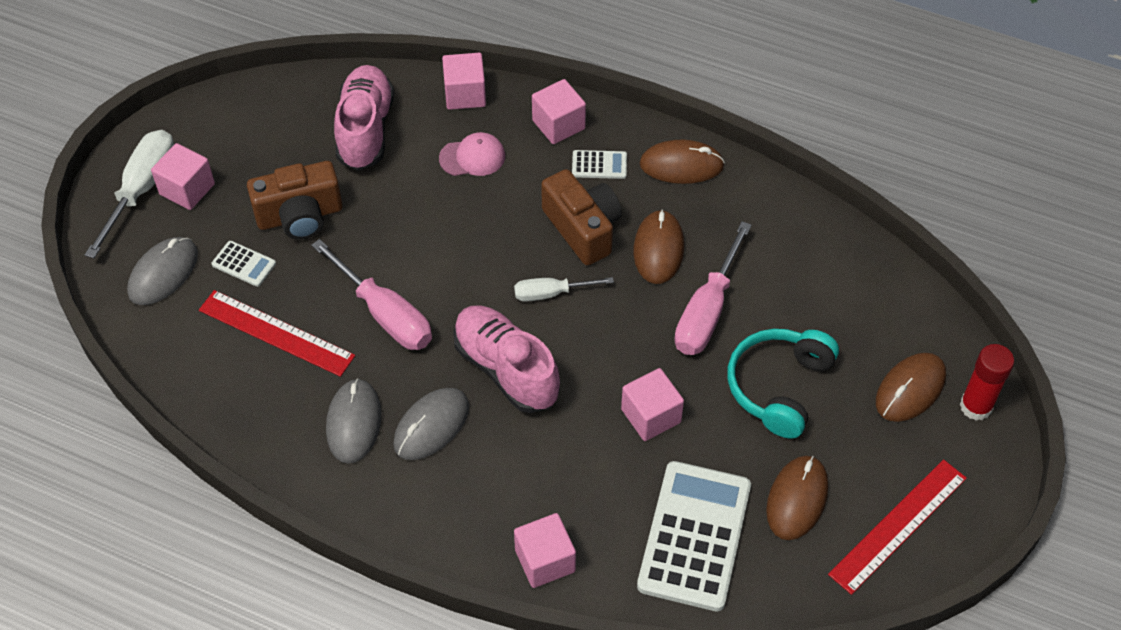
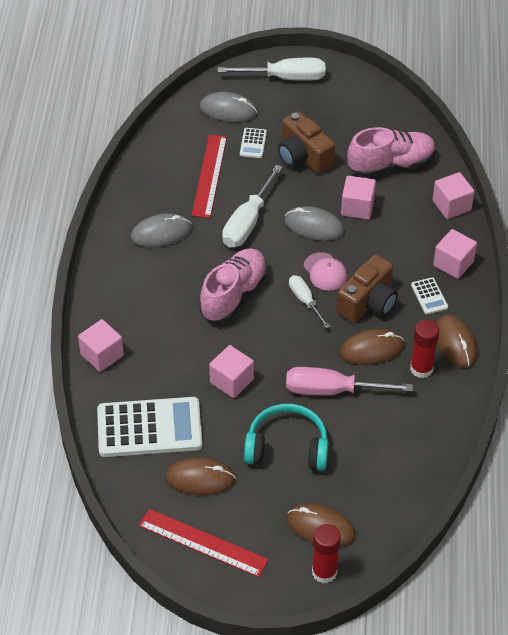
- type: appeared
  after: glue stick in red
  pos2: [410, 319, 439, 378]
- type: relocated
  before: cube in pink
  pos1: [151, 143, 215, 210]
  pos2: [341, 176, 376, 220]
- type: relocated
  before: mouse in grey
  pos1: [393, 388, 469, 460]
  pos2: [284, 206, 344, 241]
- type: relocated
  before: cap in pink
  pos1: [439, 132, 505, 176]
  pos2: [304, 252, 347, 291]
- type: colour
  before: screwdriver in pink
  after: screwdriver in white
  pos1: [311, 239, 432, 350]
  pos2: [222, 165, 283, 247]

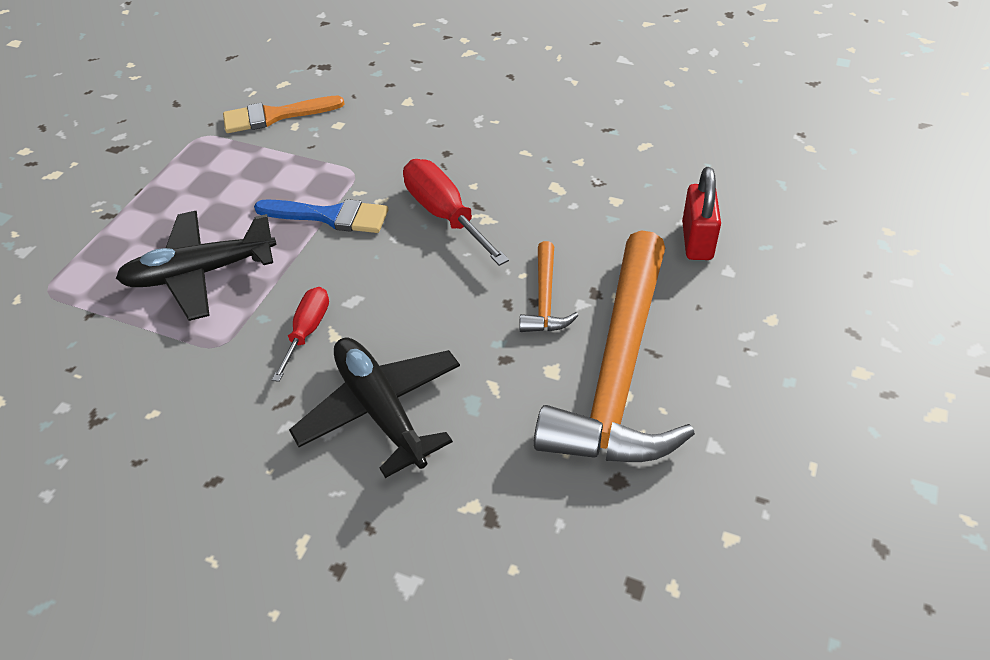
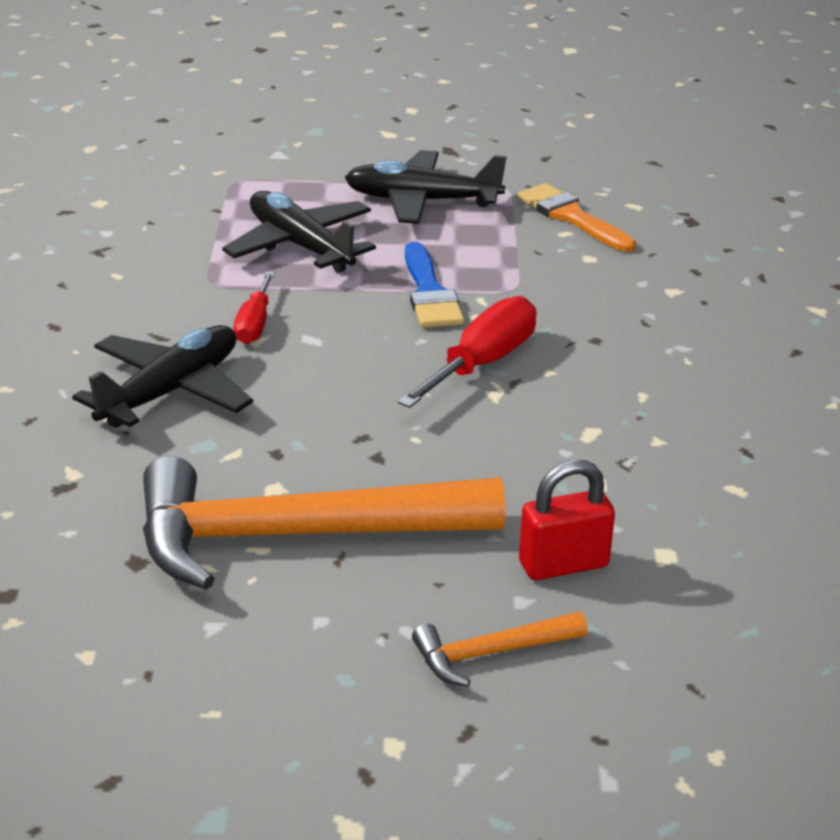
- type: appeared
  after: plane in black
  pos2: [345, 150, 507, 224]
- type: relocated
  before: hammer in orange
  pos1: [519, 241, 578, 332]
  pos2: [412, 612, 587, 687]
- type: spun
  before: screwdriver in red
  pos1: [272, 287, 329, 382]
  pos2: [233, 271, 275, 344]
  turn: 105

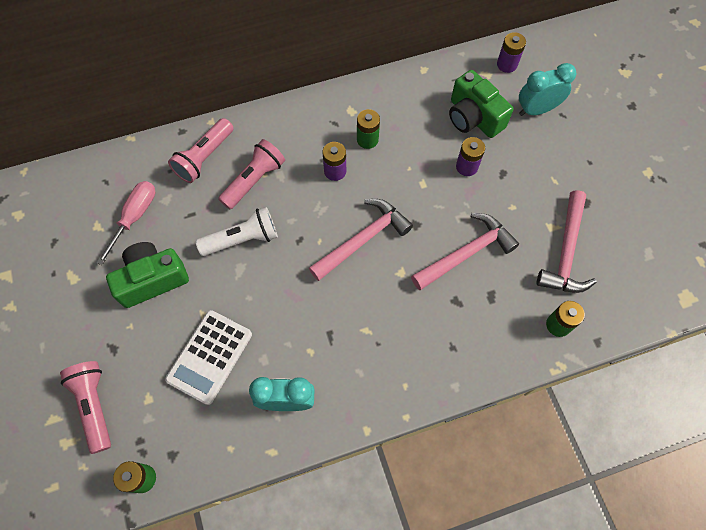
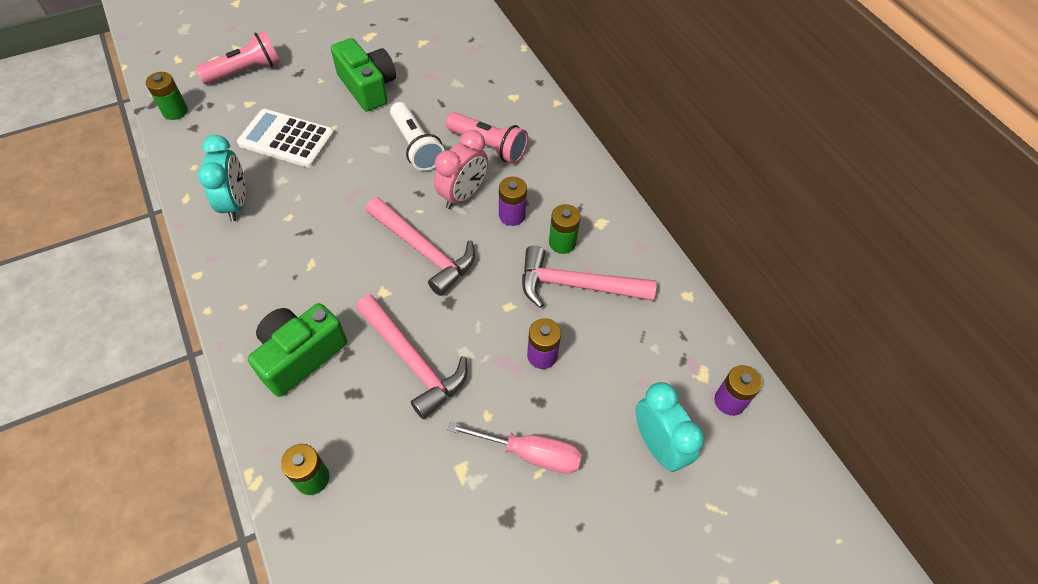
- type: missing
  before: flashlight in pink
  pos1: [168, 118, 234, 183]
- type: appeared
  after: clock in pink
  pos2: [434, 130, 488, 209]
- type: relocated
  before: screwdriver in pink
  pos1: [96, 181, 155, 265]
  pos2: [448, 422, 582, 474]
- type: relocated
  before: camera in green
  pos1: [449, 70, 513, 138]
  pos2: [248, 303, 347, 397]
- type: relocated
  before: hammer in pink
  pos1: [537, 190, 597, 293]
  pos2: [522, 246, 657, 308]

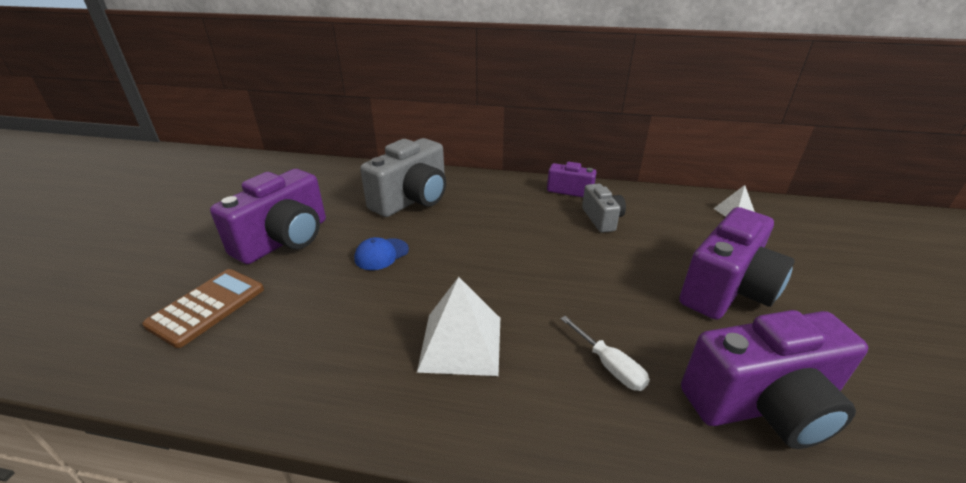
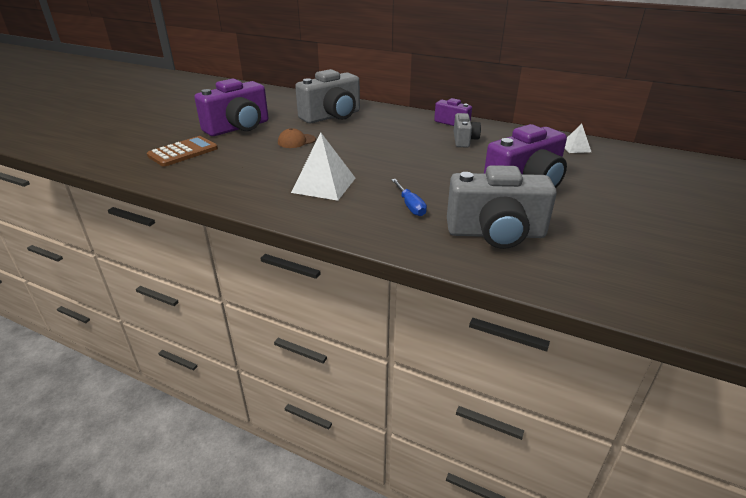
- type: colour
  before: cap in blue
  after: cap in brown
  pos1: [354, 237, 409, 270]
  pos2: [278, 128, 316, 148]
- type: colour
  before: screwdriver in white
  after: screwdriver in blue
  pos1: [560, 316, 650, 391]
  pos2: [391, 179, 427, 216]
- type: colour
  before: camera in purple
  after: camera in grey
  pos1: [681, 310, 868, 449]
  pos2: [447, 165, 557, 249]

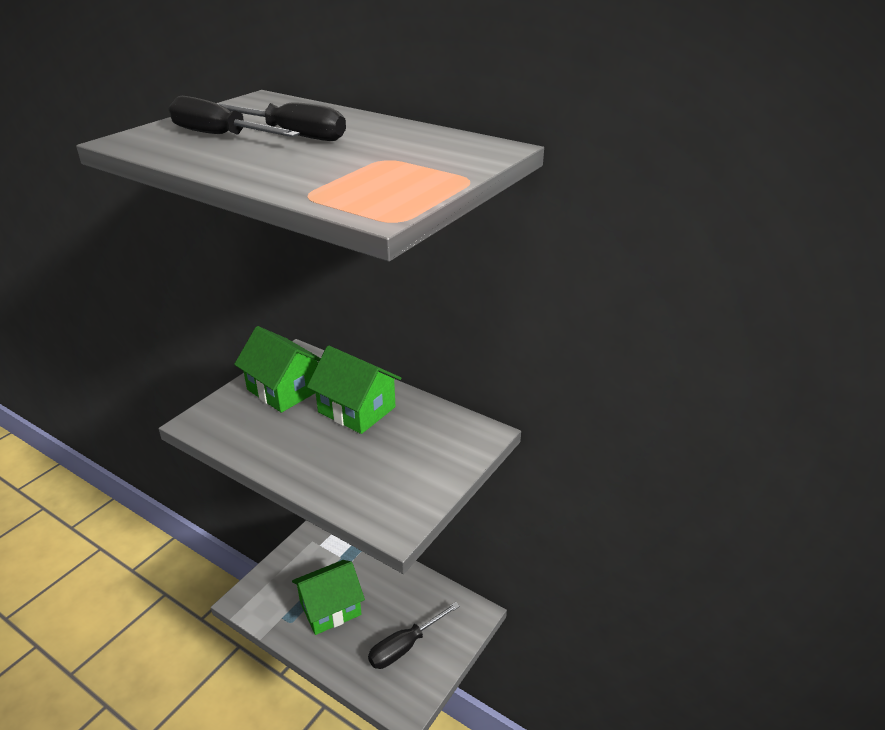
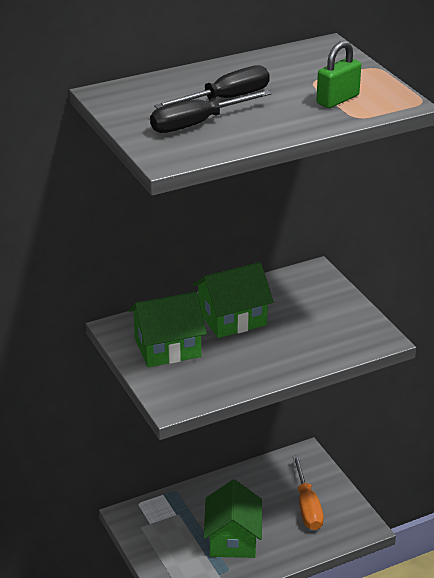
- type: appeared
  after: padlock in green
  pos2: [317, 41, 361, 108]
- type: colour
  before: screwdriver in black
  after: screwdriver in orange
  pos1: [368, 602, 460, 669]
  pos2: [293, 455, 324, 530]

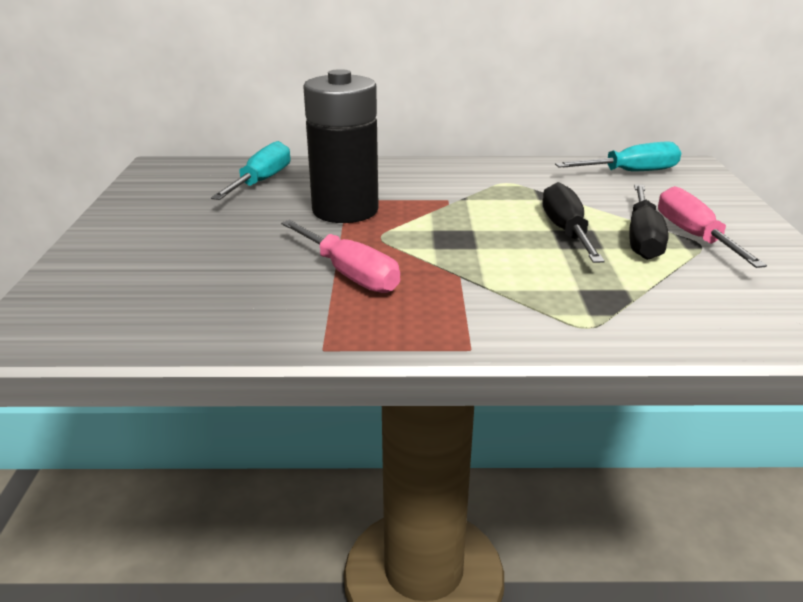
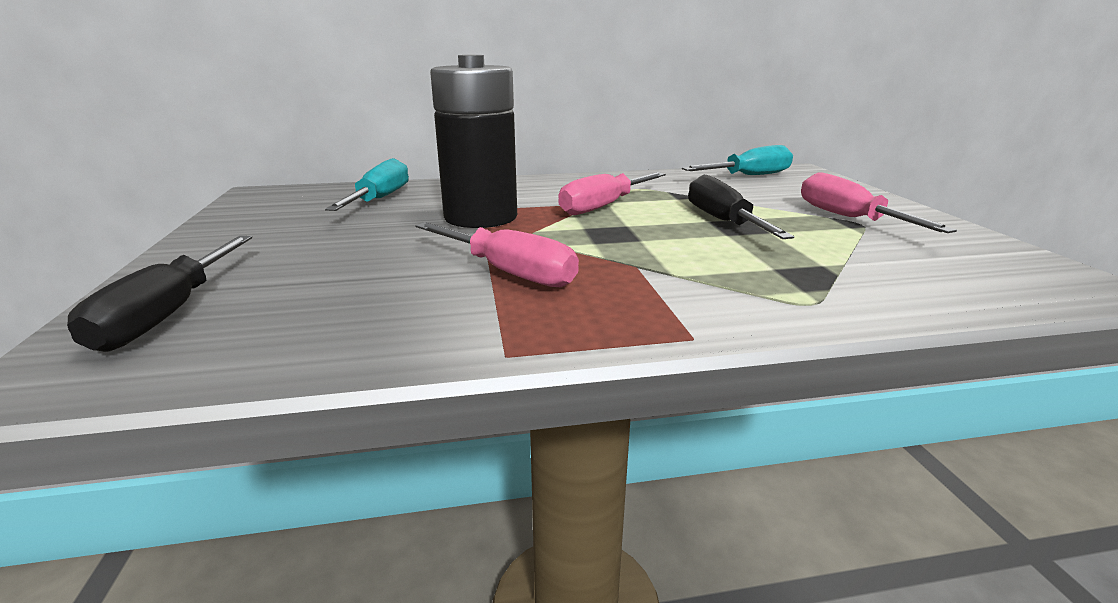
- type: appeared
  after: screwdriver in pink
  pos2: [558, 172, 666, 215]
- type: relocated
  before: screwdriver in black
  pos1: [629, 184, 669, 260]
  pos2: [67, 236, 252, 352]

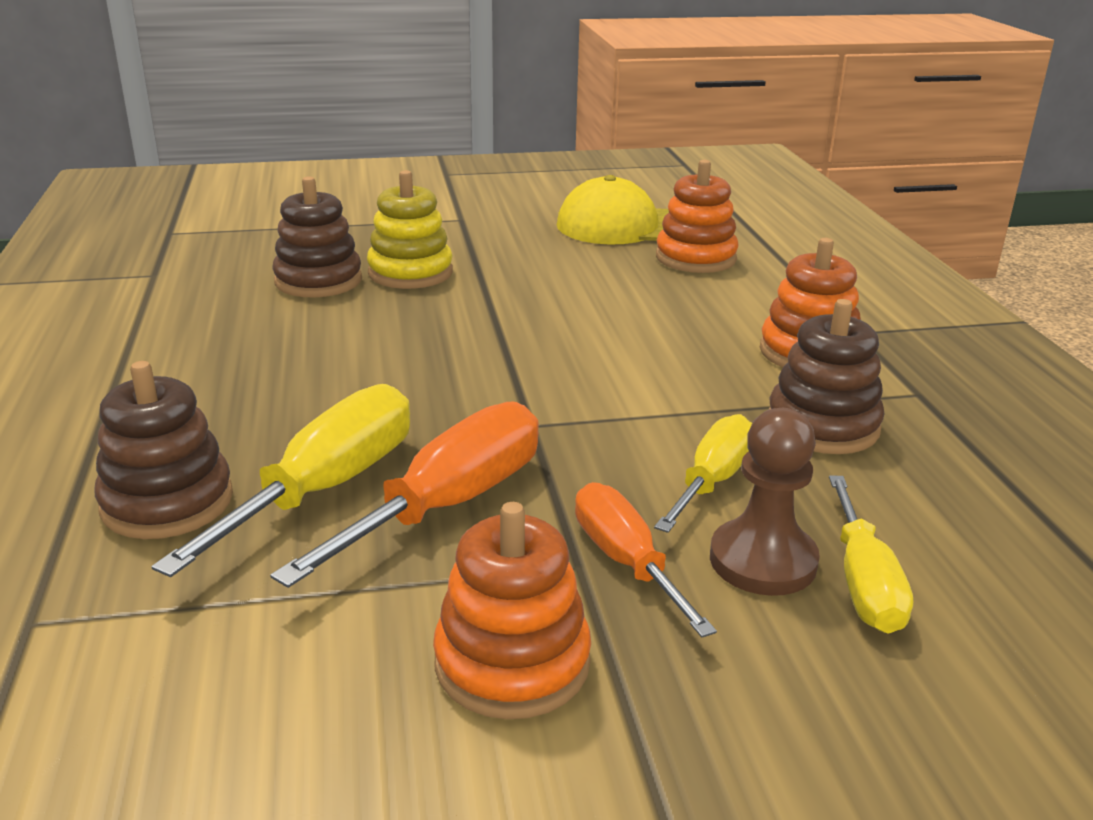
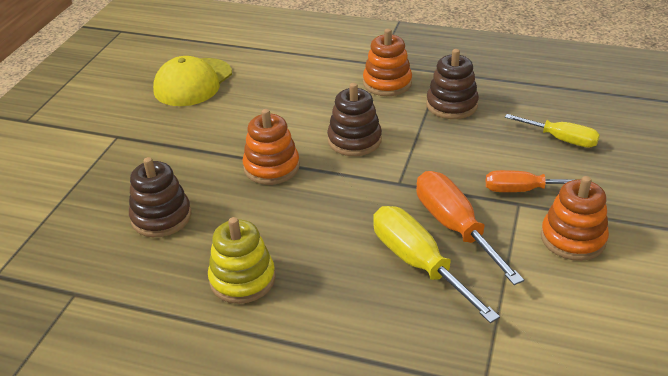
- type: missing
  before: screwdriver in yellow
  pos1: [654, 414, 752, 533]
- type: missing
  before: pawn in brown
  pos1: [710, 408, 820, 596]
- type: relocated
  before: stacking toy in brown
  pos1: [95, 361, 233, 539]
  pos2: [327, 83, 382, 156]
- type: relocated
  before: stacking toy in yellow
  pos1: [367, 170, 453, 289]
  pos2: [208, 217, 275, 304]
- type: relocated
  before: stacking toy in orange
  pos1: [656, 160, 739, 273]
  pos2: [243, 109, 300, 185]

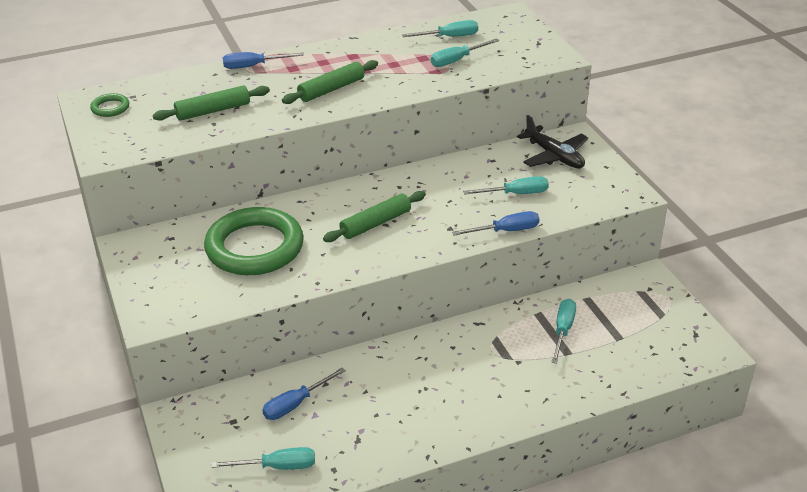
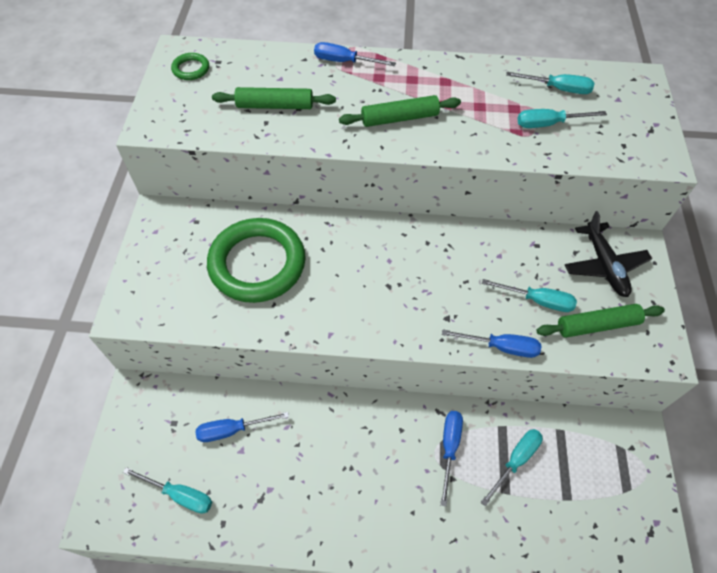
- type: appeared
  after: screwdriver in blue
  pos2: [440, 411, 463, 506]
- type: relocated
  before: rolling pin in green
  pos1: [323, 191, 426, 242]
  pos2: [537, 304, 665, 338]

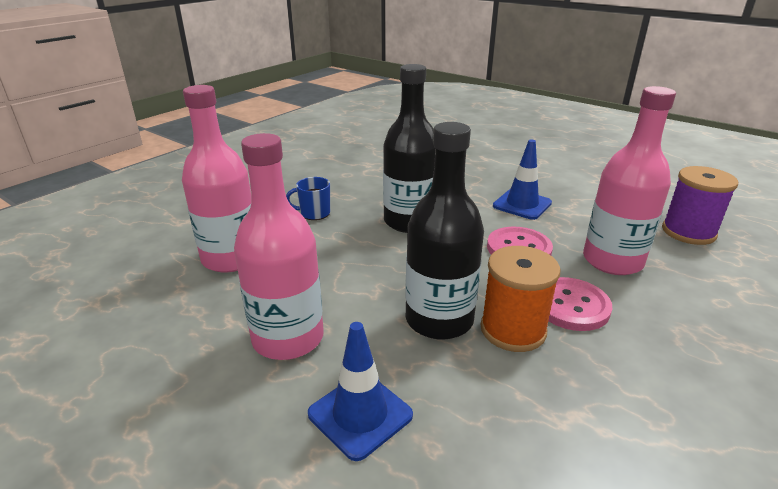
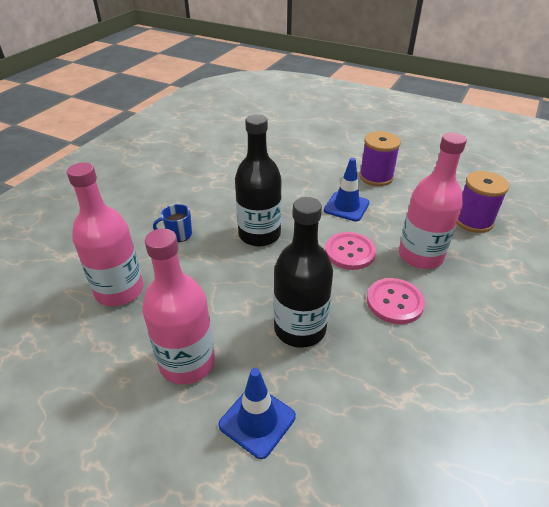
- type: missing
  before: spool in orange
  pos1: [480, 246, 560, 352]
- type: appeared
  after: spool in purple
  pos2: [359, 131, 401, 186]

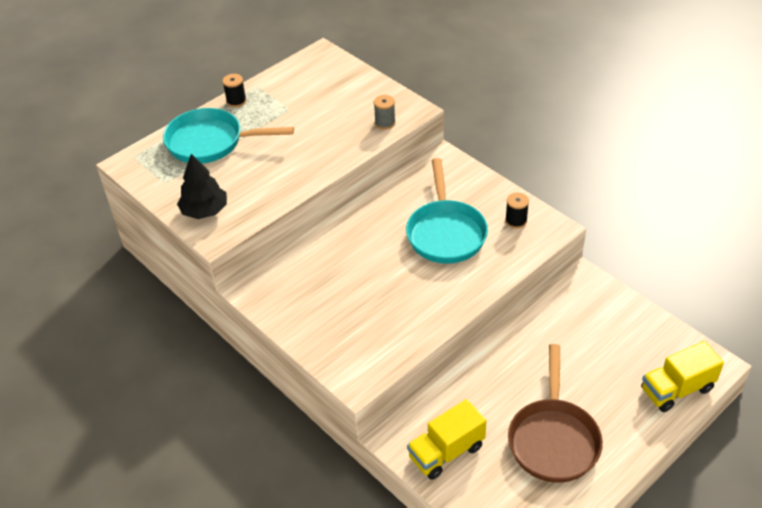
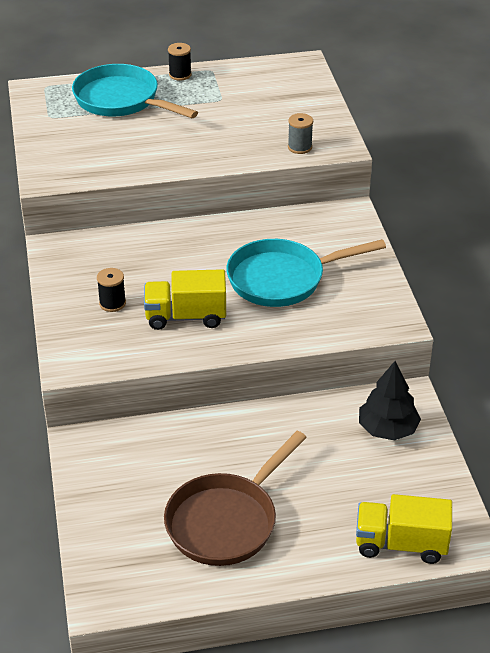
- type: relocated
  before: tree in black
  pos1: [177, 154, 227, 219]
  pos2: [359, 361, 421, 440]
- type: relocated
  before: truck in yellow
  pos1: [407, 399, 487, 480]
  pos2: [144, 269, 226, 330]
- type: relocated
  before: spool in black
  pos1: [505, 193, 529, 229]
  pos2: [97, 268, 126, 312]
- type: spun
  before: pan in turquoise
  pos1: [406, 158, 488, 264]
  pos2: [226, 239, 386, 307]
  turn: 45

